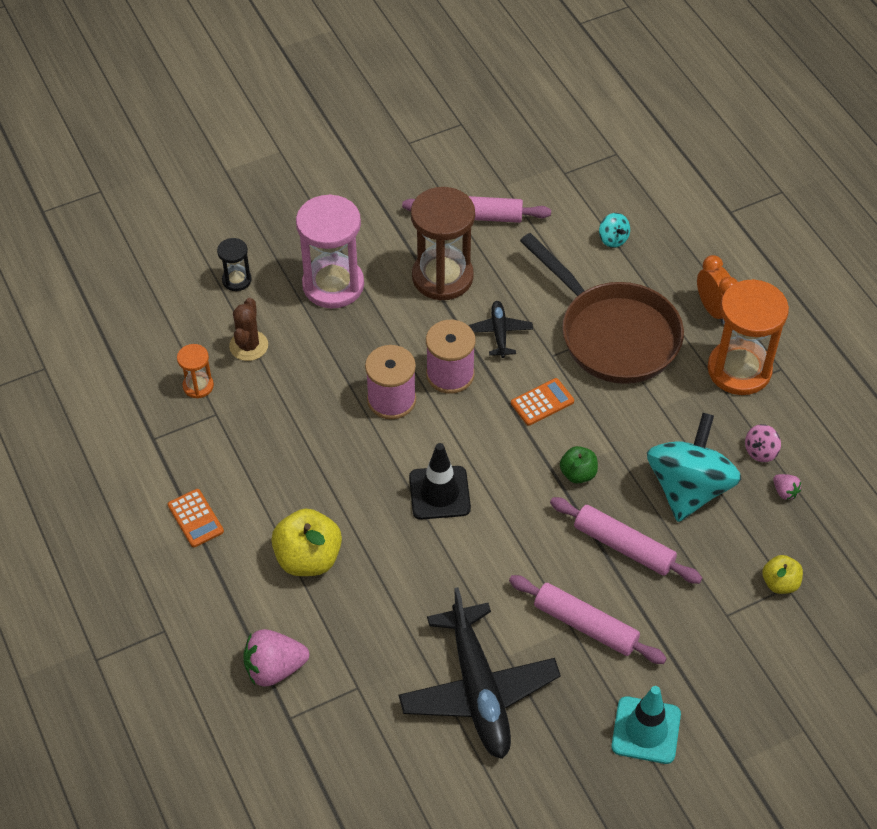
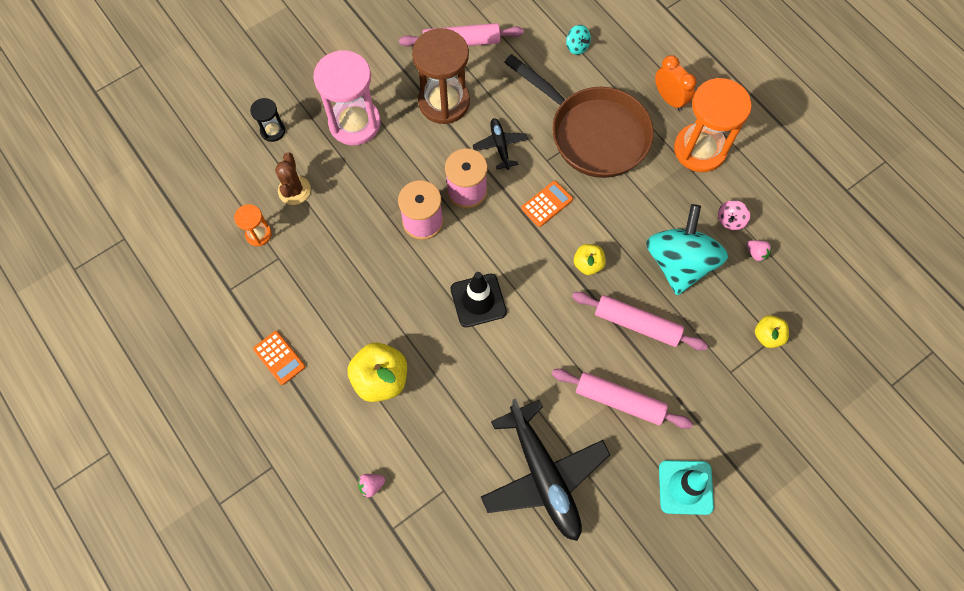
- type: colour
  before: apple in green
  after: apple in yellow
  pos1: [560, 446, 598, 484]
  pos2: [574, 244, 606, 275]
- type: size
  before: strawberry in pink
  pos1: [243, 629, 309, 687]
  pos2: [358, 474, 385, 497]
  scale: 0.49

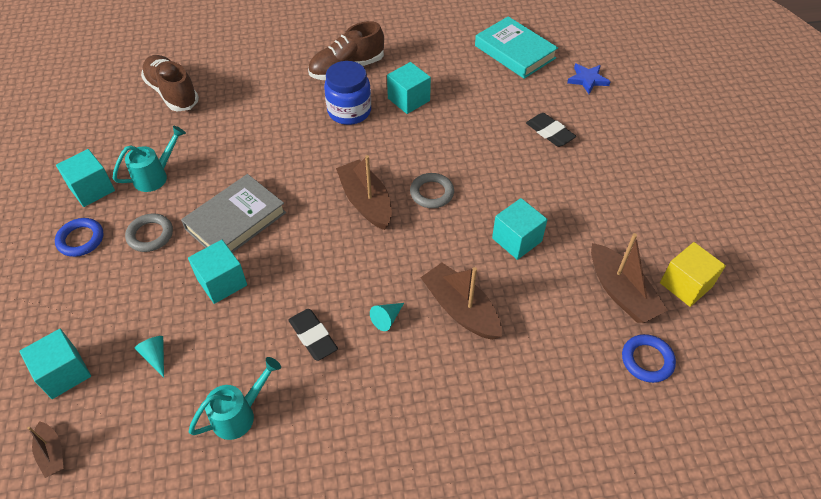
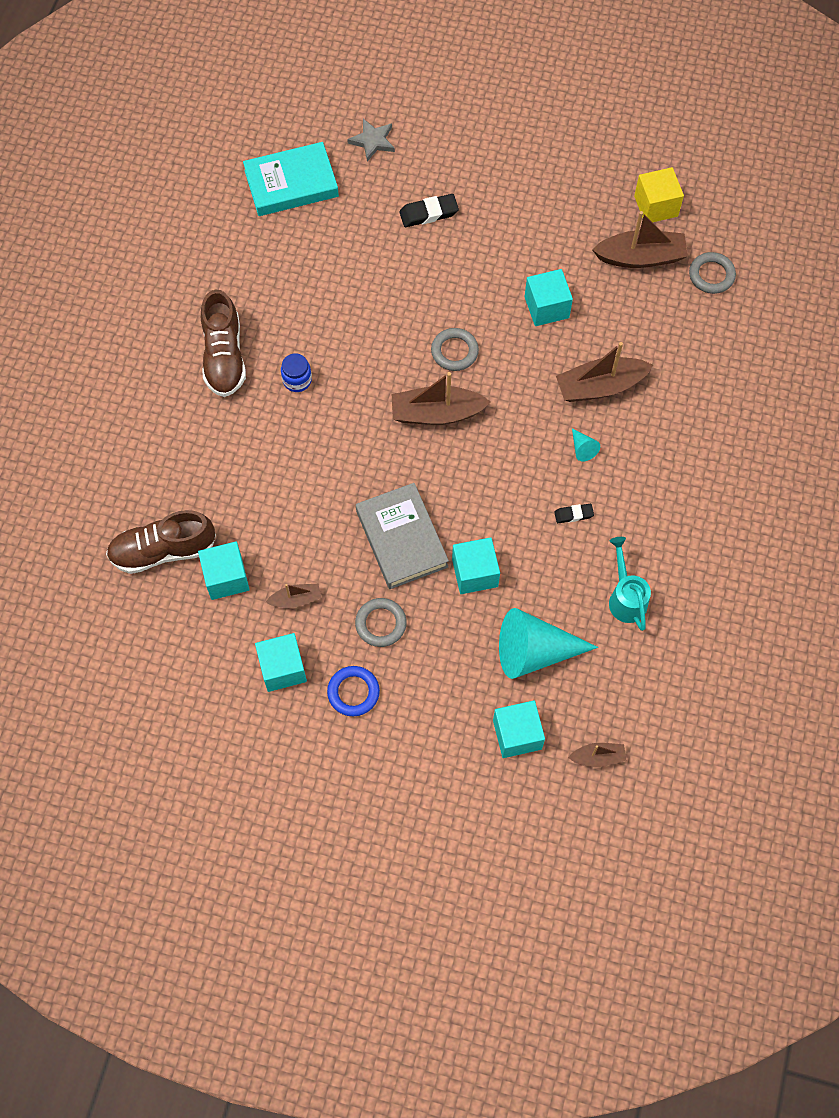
- type: relocated
  before: cube in turquoise
  pos1: [387, 62, 431, 114]
  pos2: [198, 542, 250, 600]
- type: exchanged
  before: watering can in turquoise
  after: boat in brown
  pos1: [113, 126, 186, 192]
  pos2: [266, 584, 321, 608]
- type: colour
  before: star in blue
  after: star in grey
  pos1: [567, 63, 611, 94]
  pos2: [347, 119, 395, 162]
- type: colour
  before: ring in blue
  after: ring in grey
  pos1: [622, 334, 676, 383]
  pos2: [689, 252, 736, 294]
- type: size
  before: cone in turquoise
  pos1: [134, 336, 164, 377]
  pos2: [499, 608, 598, 679]
  scale: 2.43
- type: size
  before: eraser in black
  pos1: [288, 309, 338, 361]
  pos2: [554, 504, 594, 523]
  scale: 0.61
- type: size
  before: jar in blue
  pos1: [324, 61, 371, 125]
  pos2: [281, 353, 312, 392]
  scale: 0.56

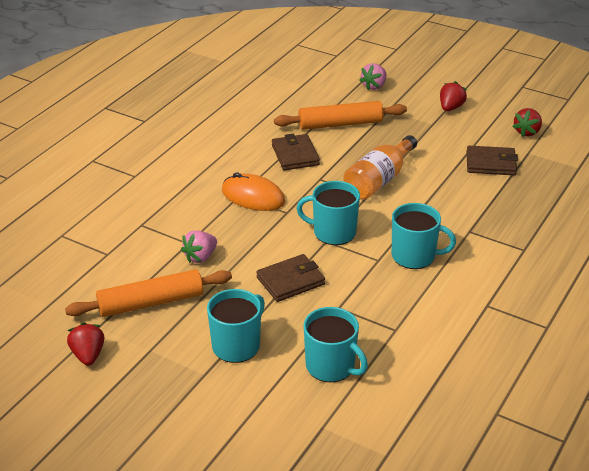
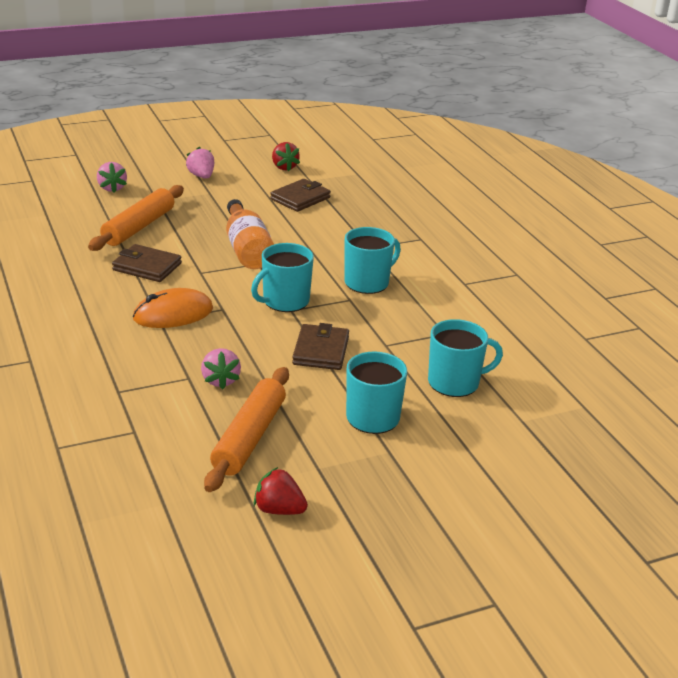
- type: colour
  before: strawberry in red
  after: strawberry in pink
  pos1: [440, 81, 467, 111]
  pos2: [186, 147, 214, 179]

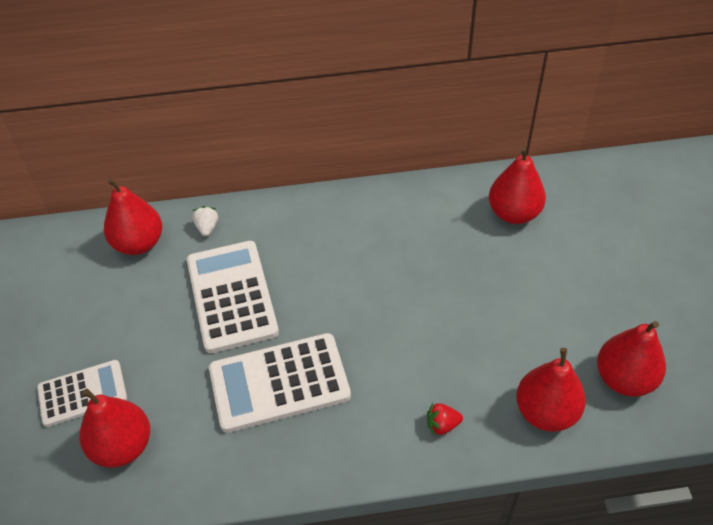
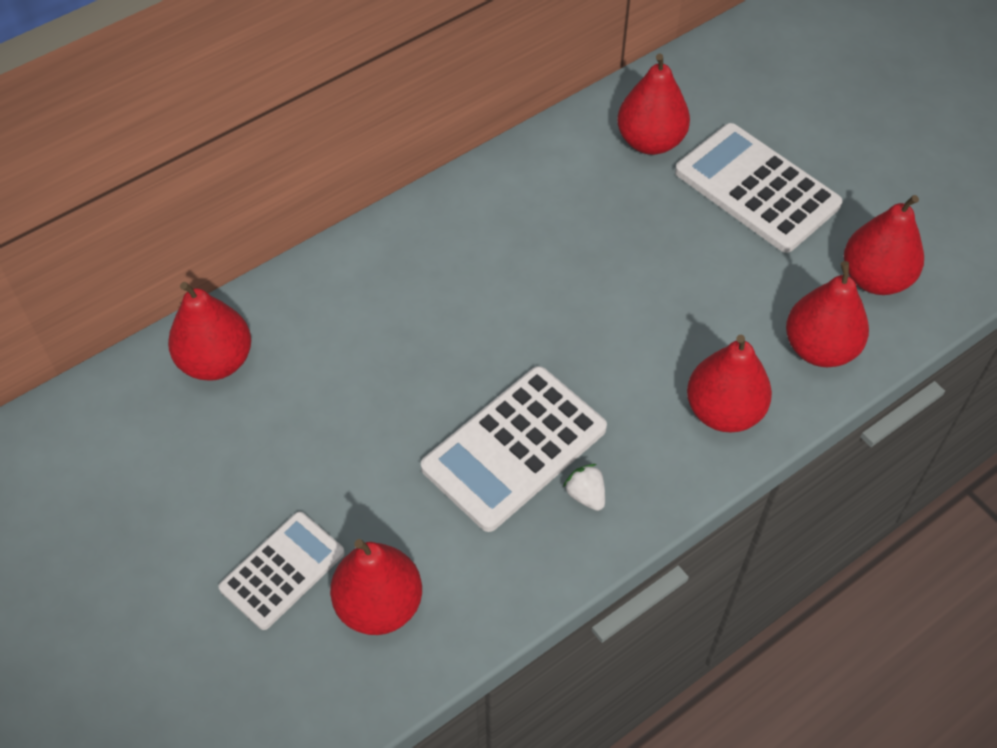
- type: relocated
  before: calculator in white
  pos1: [187, 241, 279, 353]
  pos2: [675, 123, 843, 253]
- type: relocated
  before: strawberry in white
  pos1: [192, 206, 218, 236]
  pos2: [563, 464, 605, 511]
- type: exchanged
  before: strawberry in red
  after: pear in red
  pos1: [427, 403, 463, 436]
  pos2: [687, 335, 772, 432]

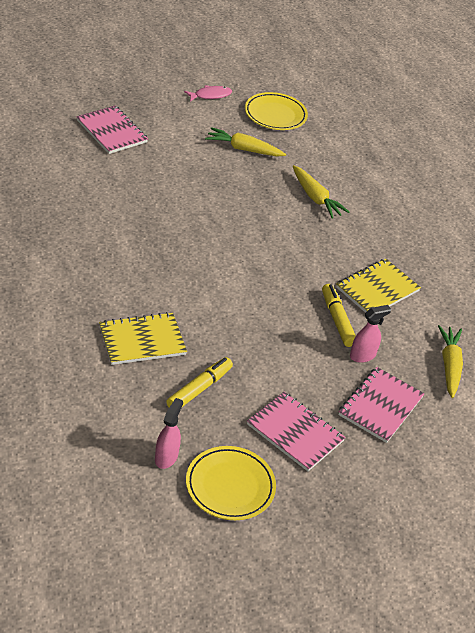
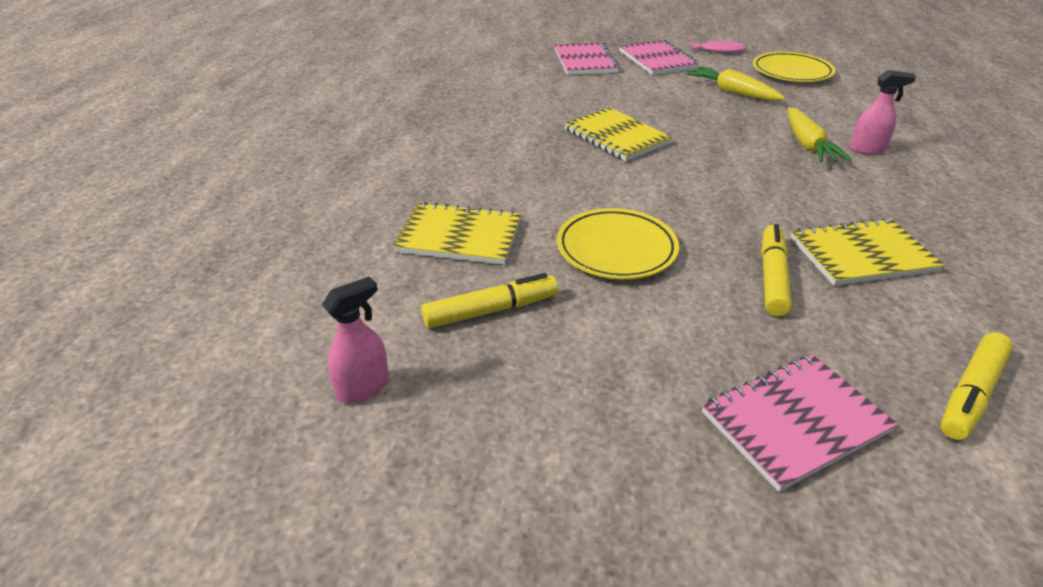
- type: appeared
  after: notebook in yellow
  pos2: [564, 107, 673, 161]
- type: relocated
  before: plate in yellow
  pos1: [186, 446, 276, 520]
  pos2: [557, 208, 679, 279]
- type: relocated
  before: notebook in pink
  pos1: [247, 392, 346, 471]
  pos2: [619, 40, 699, 75]
- type: relocated
  before: spray bottle in pink
  pos1: [350, 305, 391, 363]
  pos2: [849, 70, 916, 154]
- type: exchanged
  before: carrot in yellow
  after: marker in yellow
  pos1: [438, 325, 463, 398]
  pos2: [941, 332, 1013, 440]

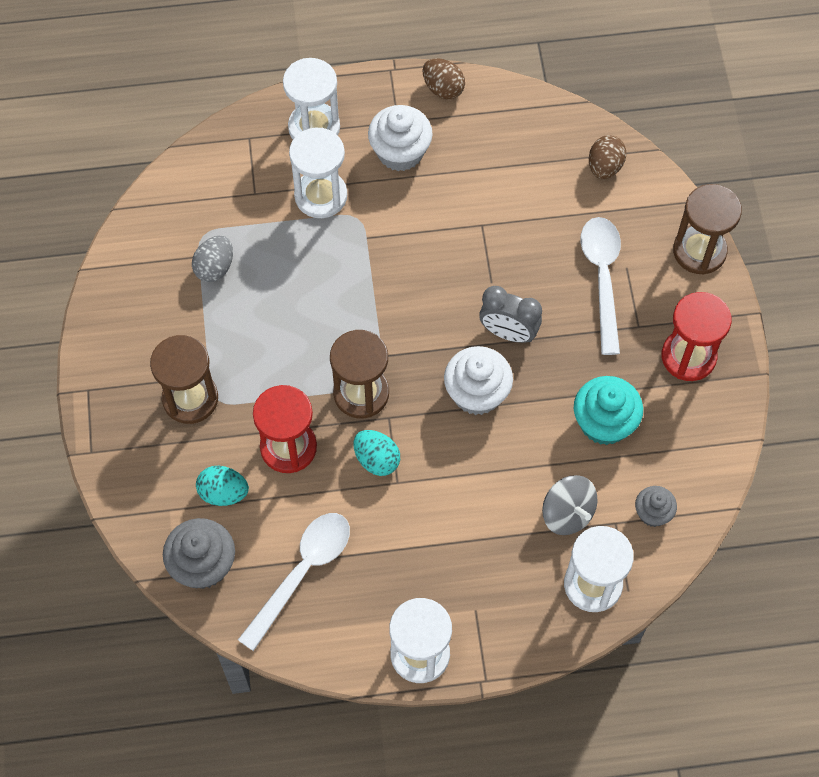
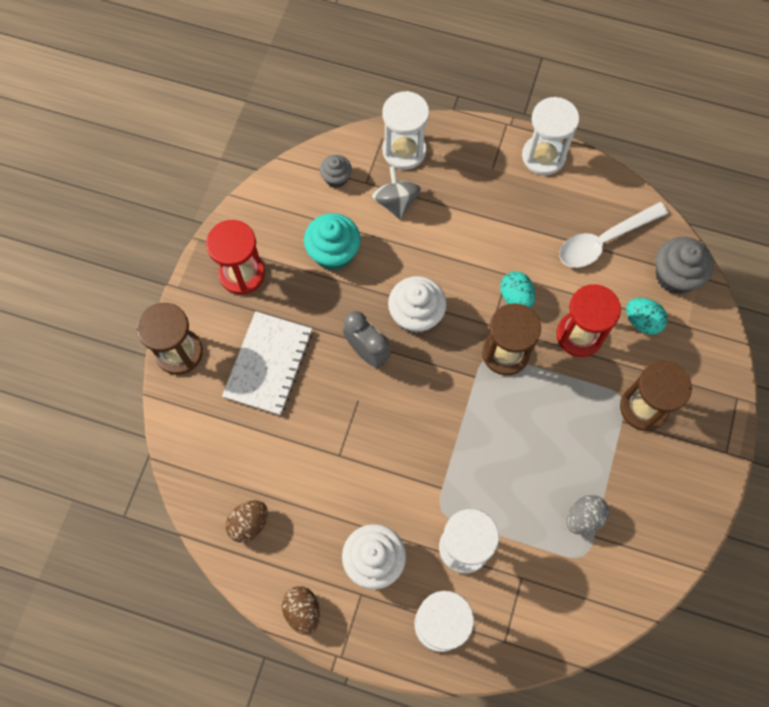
- type: relocated
  before: egg in brown
  pos1: [589, 135, 626, 179]
  pos2: [226, 500, 268, 543]
- type: exchanged
  before: spoon in white
  after: notebook in white
  pos1: [580, 217, 621, 355]
  pos2: [222, 311, 312, 415]

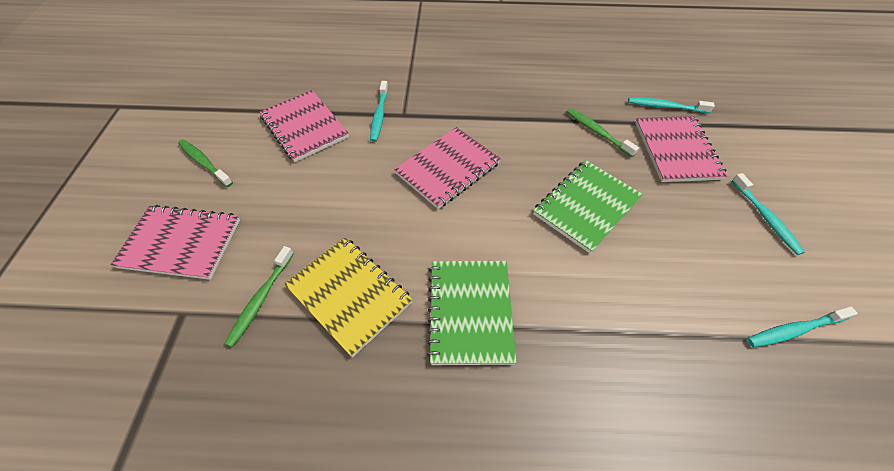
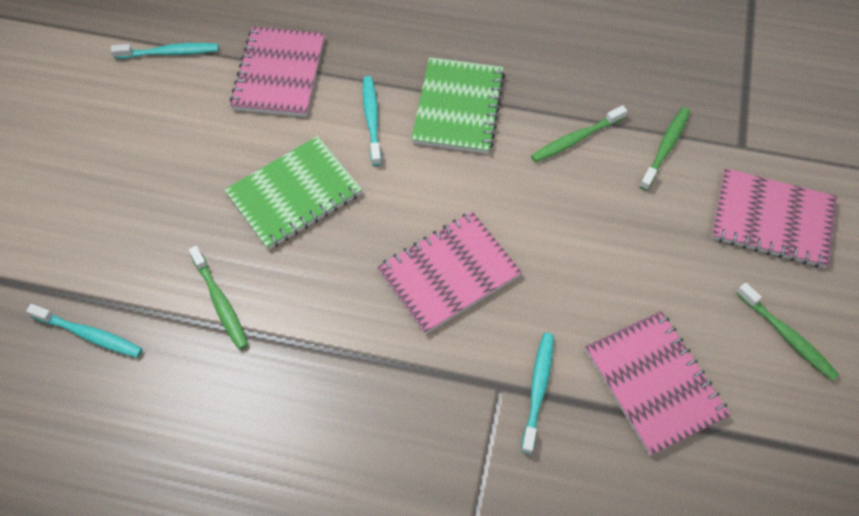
- type: relocated
  before: notebook in pink
  pos1: [635, 116, 727, 182]
  pos2: [229, 27, 325, 117]
- type: relocated
  before: toothbrush in turquoise
  pos1: [732, 173, 805, 255]
  pos2: [363, 76, 382, 166]
- type: exchanged
  before: notebook in yellow
  after: toothbrush in green
  pos1: [284, 237, 413, 357]
  pos2: [531, 105, 627, 162]

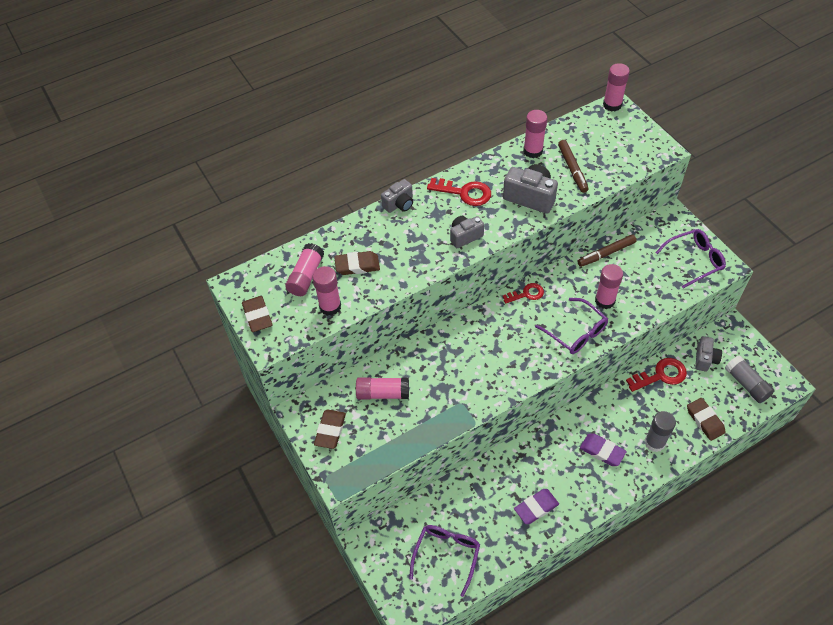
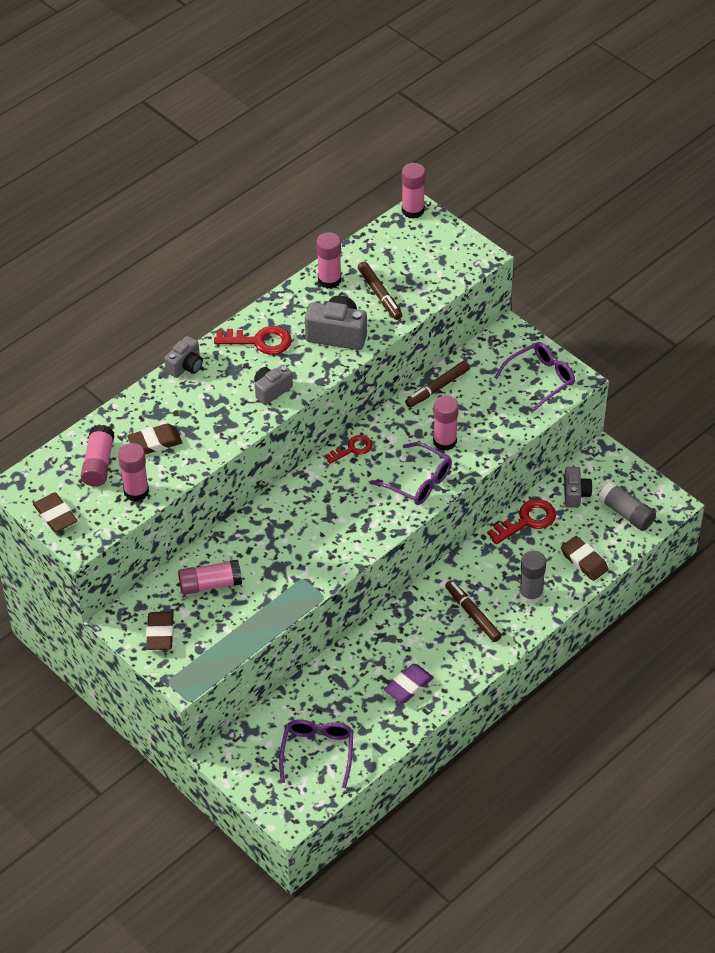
- type: exchanged
  before: eraser in purple
  after: marker in brown
  pos1: [580, 433, 627, 466]
  pos2: [445, 580, 502, 642]

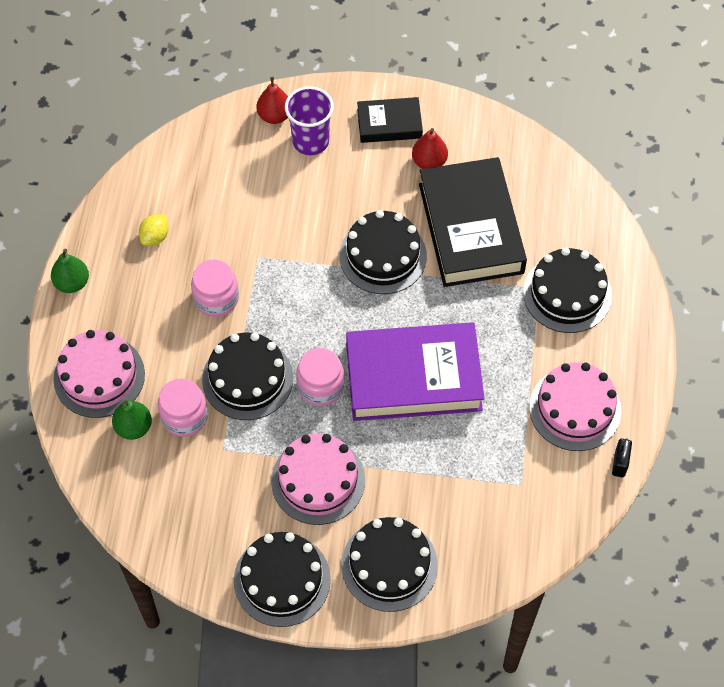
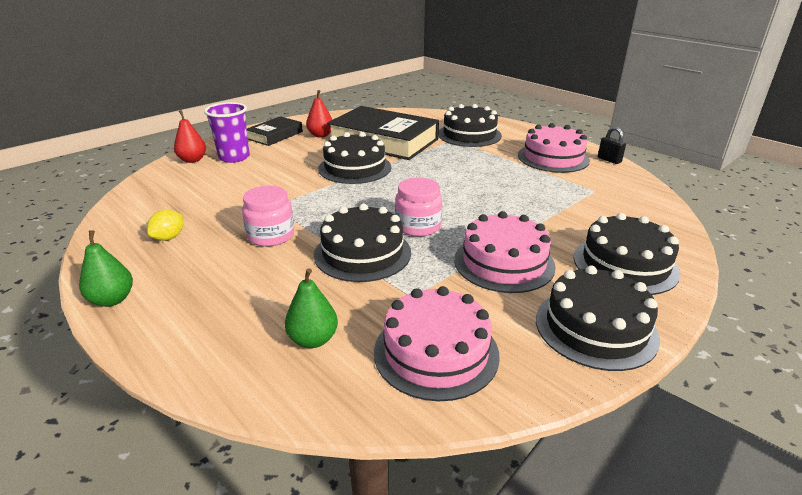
- type: missing
  before: jar in pink
  pos1: [158, 378, 208, 437]
- type: missing
  before: book in purple
  pos1: [346, 322, 485, 421]
- type: relocated
  before: cake in pink
  pos1: [53, 330, 145, 418]
  pos2: [374, 286, 500, 401]
- type: spun
  before: lemon in yellow
  pos1: [139, 214, 169, 246]
  pos2: [147, 210, 183, 241]
  turn: 45

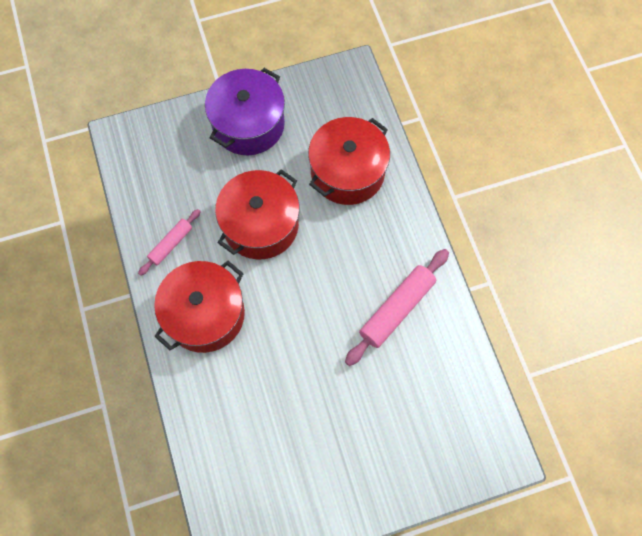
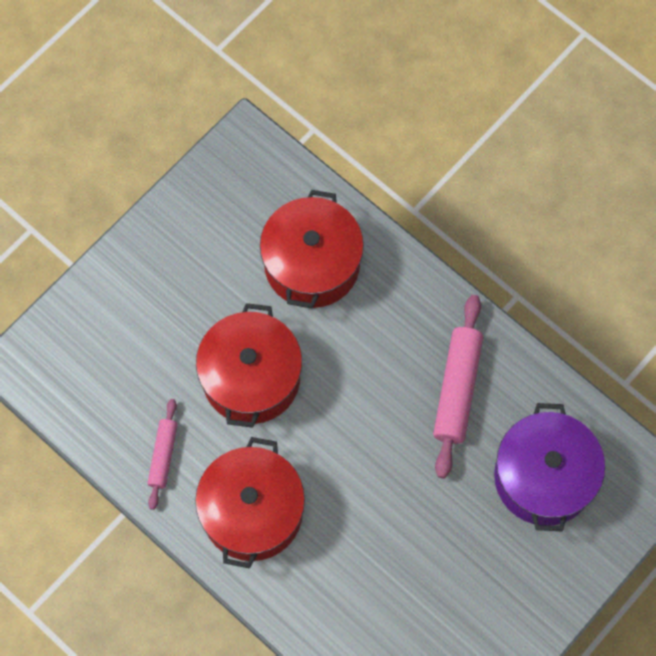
- type: relocated
  before: pot in purple
  pos1: [205, 68, 285, 155]
  pos2: [494, 403, 605, 531]

